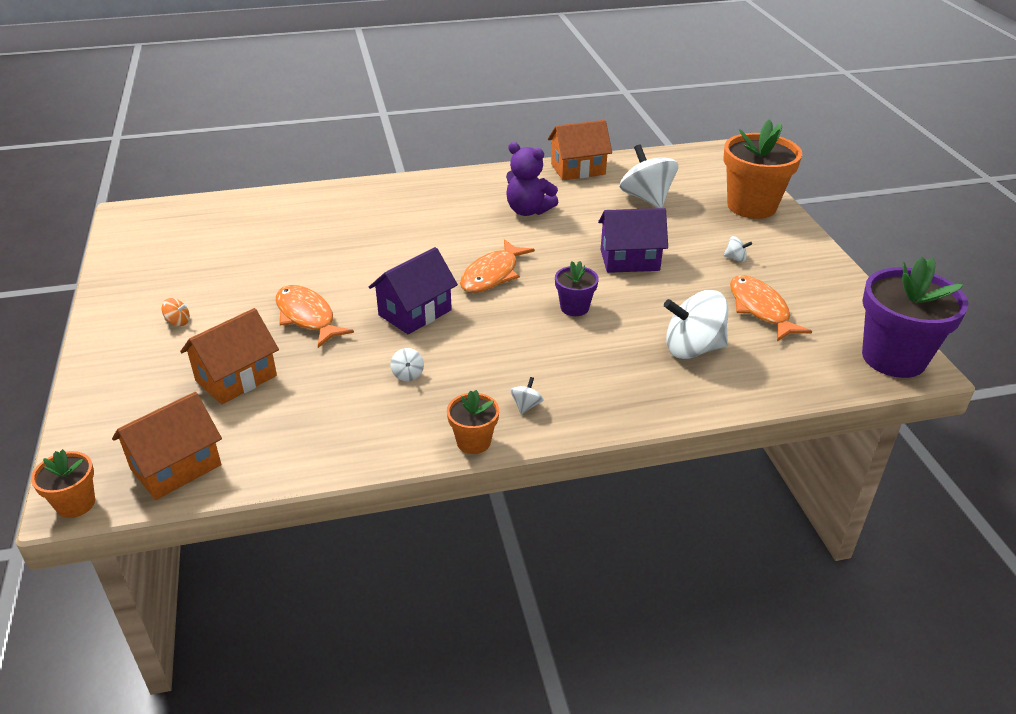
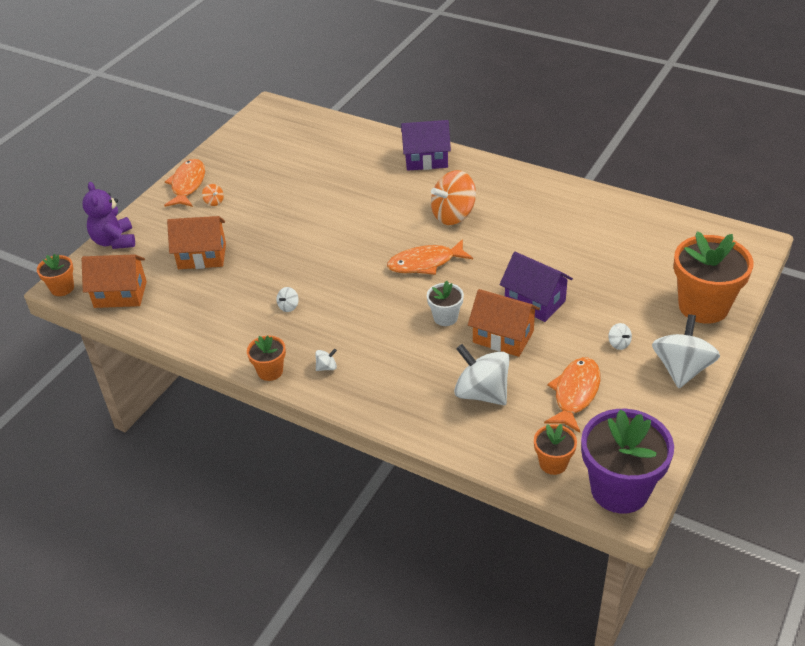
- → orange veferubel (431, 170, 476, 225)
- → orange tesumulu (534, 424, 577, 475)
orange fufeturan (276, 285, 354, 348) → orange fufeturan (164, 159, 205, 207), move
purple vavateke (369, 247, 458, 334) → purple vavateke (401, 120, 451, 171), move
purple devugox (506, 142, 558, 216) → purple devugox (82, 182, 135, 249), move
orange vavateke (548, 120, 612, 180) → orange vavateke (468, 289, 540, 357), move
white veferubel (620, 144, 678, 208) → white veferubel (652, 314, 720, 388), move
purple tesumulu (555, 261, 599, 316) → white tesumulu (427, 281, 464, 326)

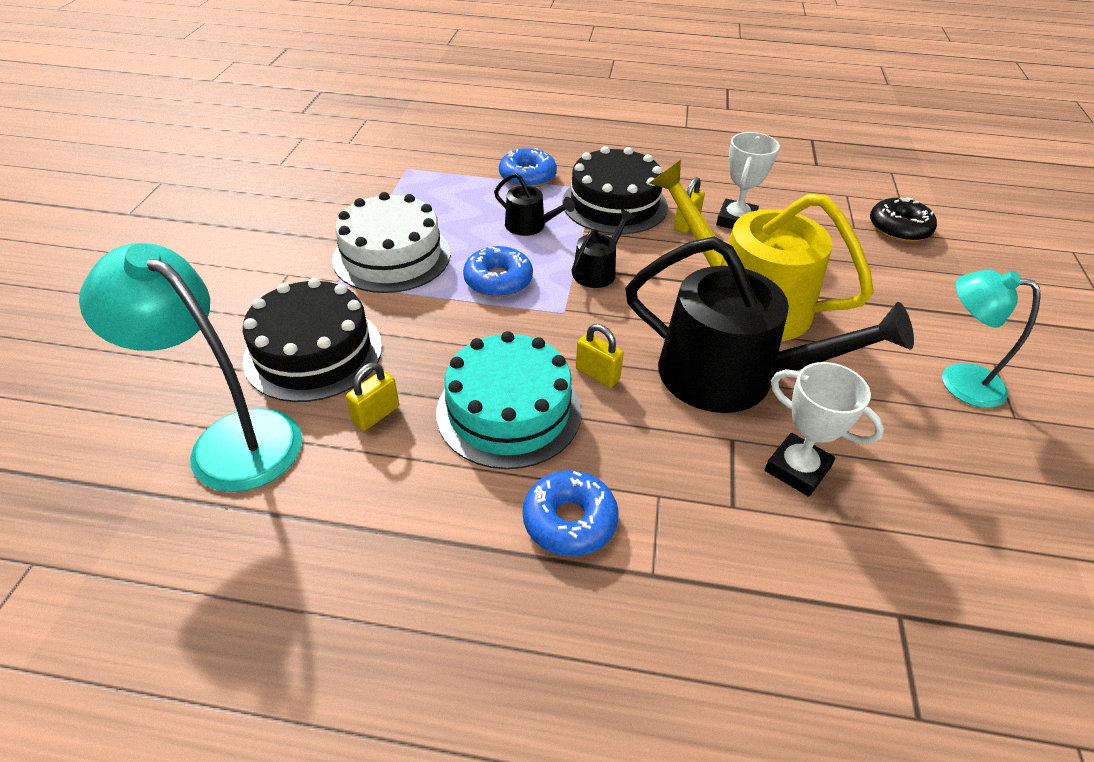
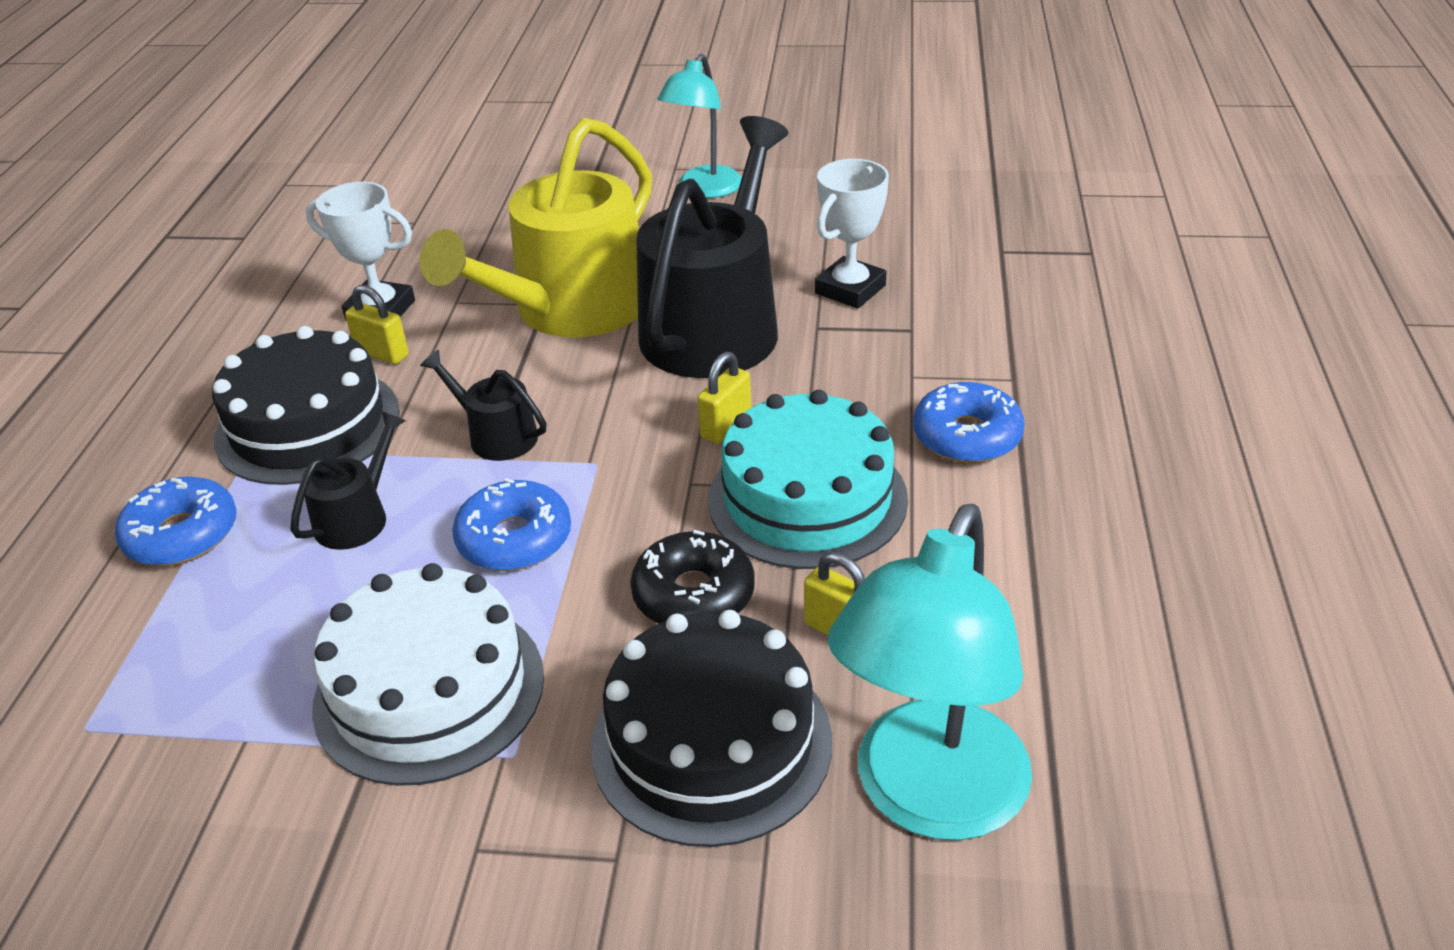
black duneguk (870, 197, 937, 242) → black duneguk (630, 530, 755, 624), move

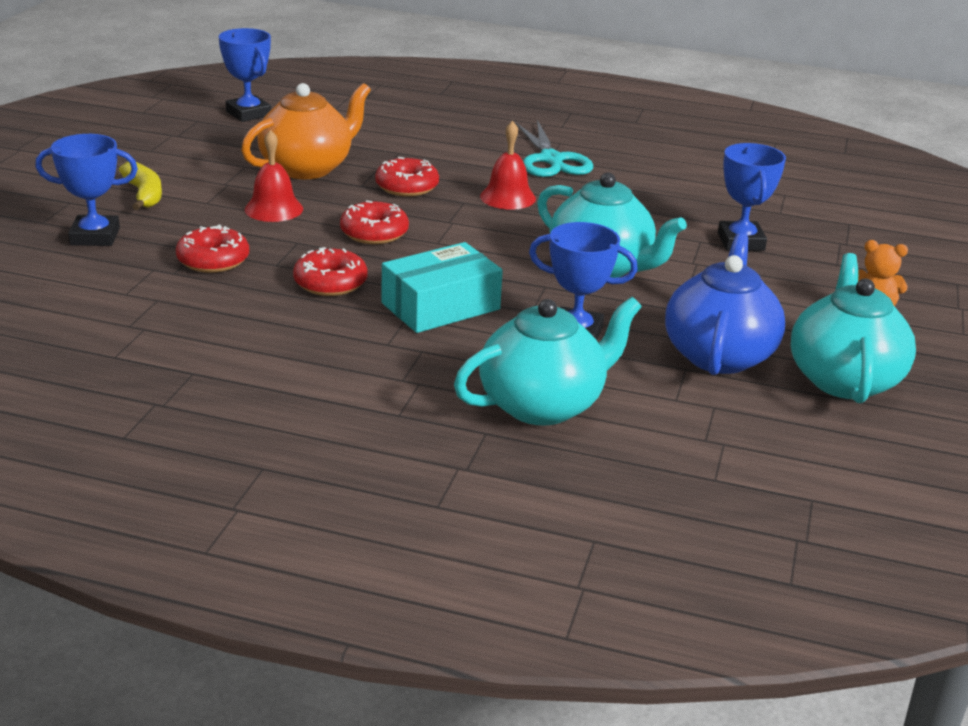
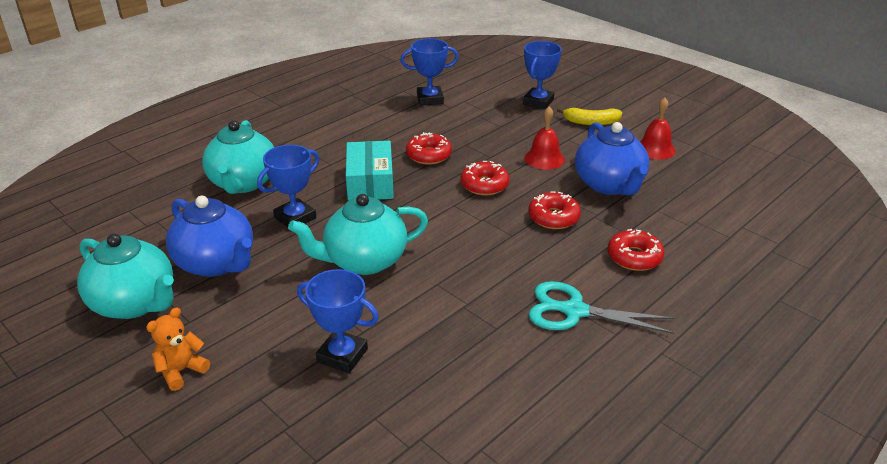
red duneguk (176, 224, 249, 273) → red duneguk (608, 229, 665, 271), move
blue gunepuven (219, 28, 271, 122) → blue gunepuven (401, 39, 459, 105), move
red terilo (480, 121, 536, 210) → red terilo (640, 98, 676, 160), move
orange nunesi (241, 83, 371, 179) → blue nunesi (575, 122, 649, 195)

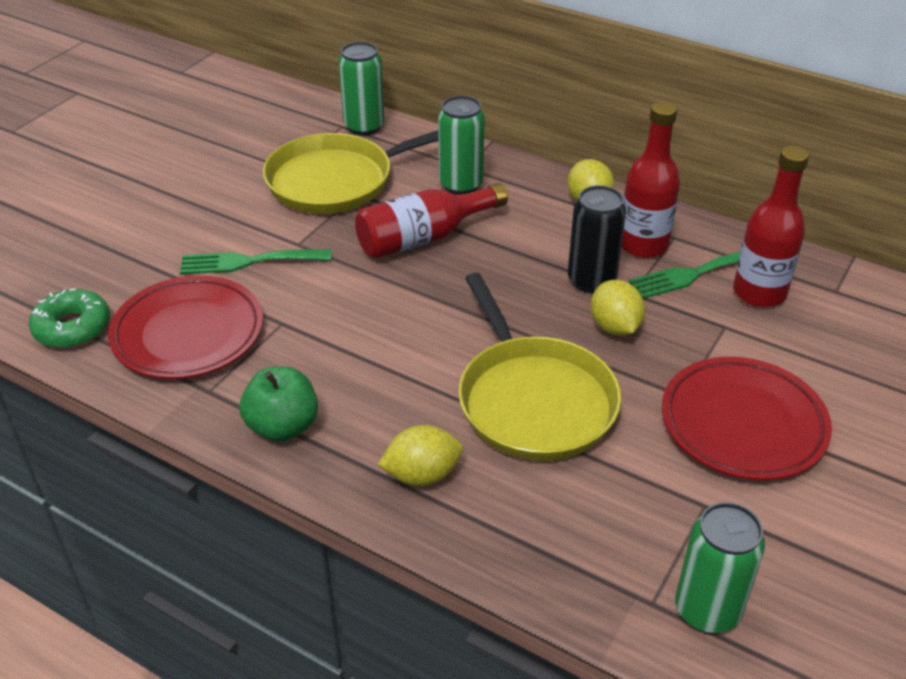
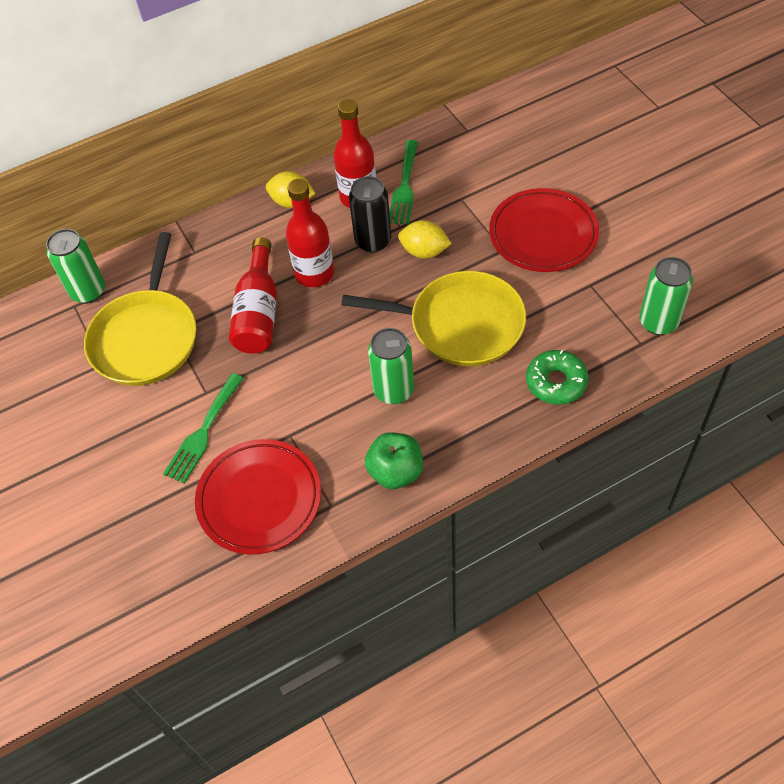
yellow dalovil (378, 425, 463, 486) → -
green duneguk (29, 289, 110, 348) → green duneguk (526, 350, 588, 405), move
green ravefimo (438, 96, 485, 195) → green ravefimo (368, 328, 414, 404), move
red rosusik (733, 146, 809, 307) → red rosusik (286, 179, 334, 287), move

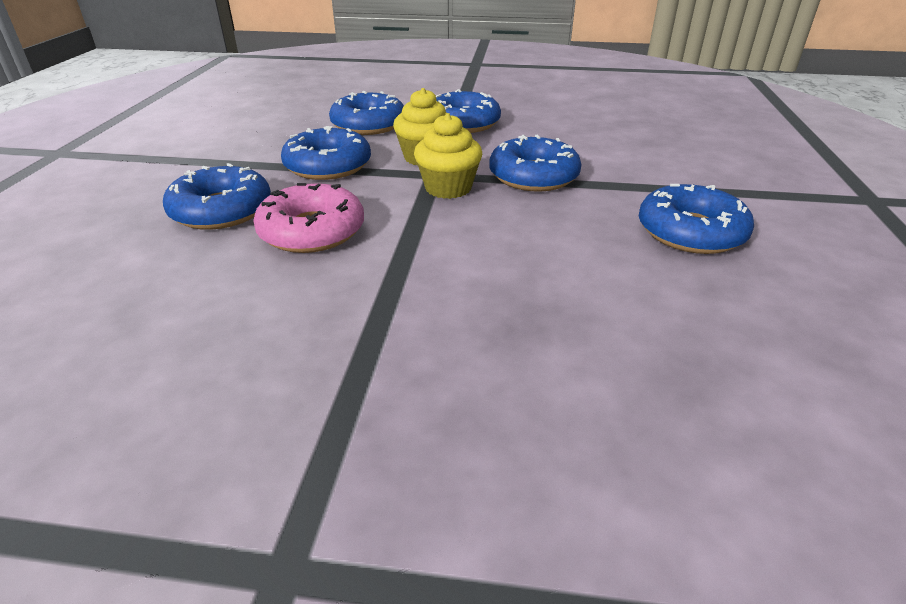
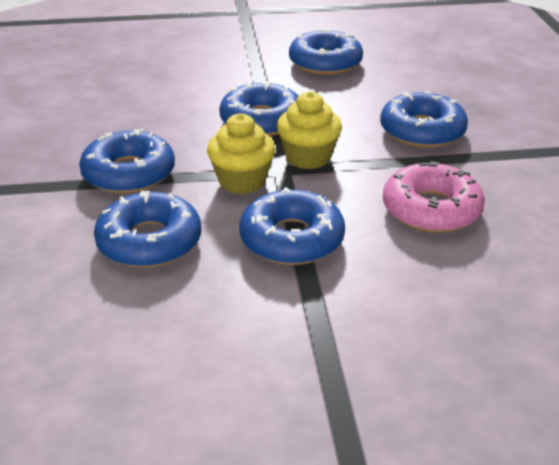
blue duneguk (163, 163, 271, 230) → blue duneguk (380, 91, 468, 148), move

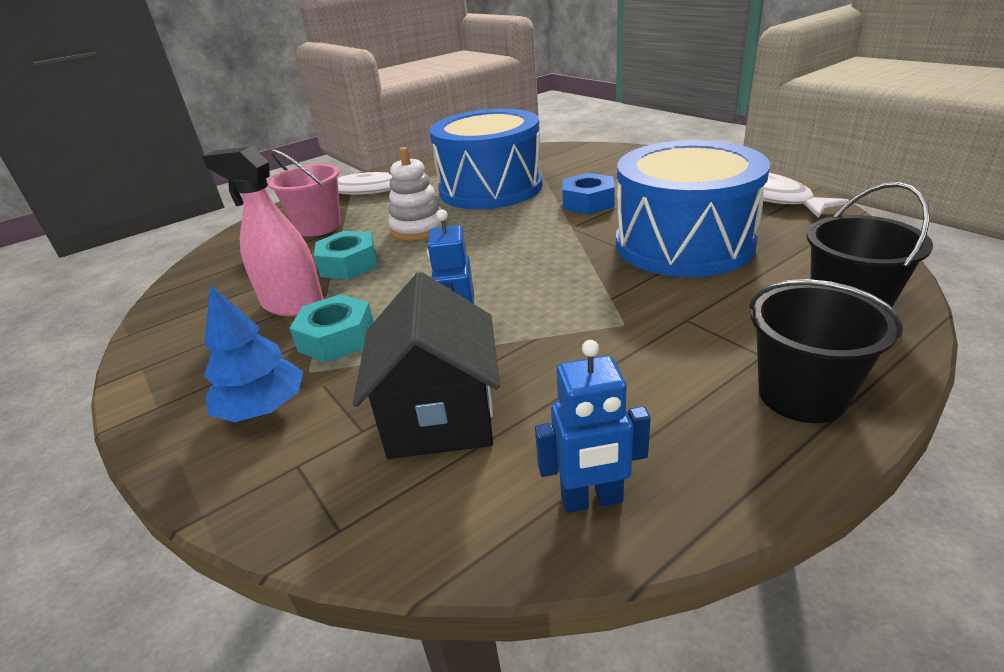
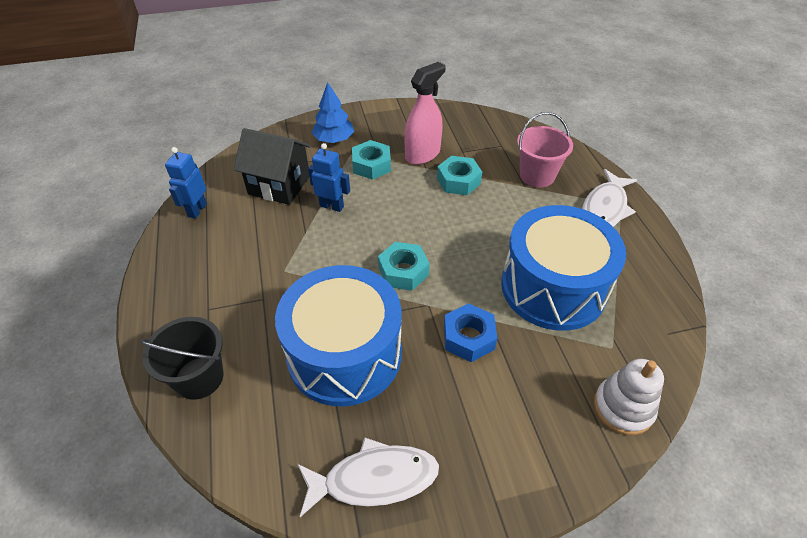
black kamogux (749, 279, 904, 423) → -
- → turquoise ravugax (378, 242, 430, 291)
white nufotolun (388, 147, 446, 241) → white nufotolun (594, 359, 664, 435), move

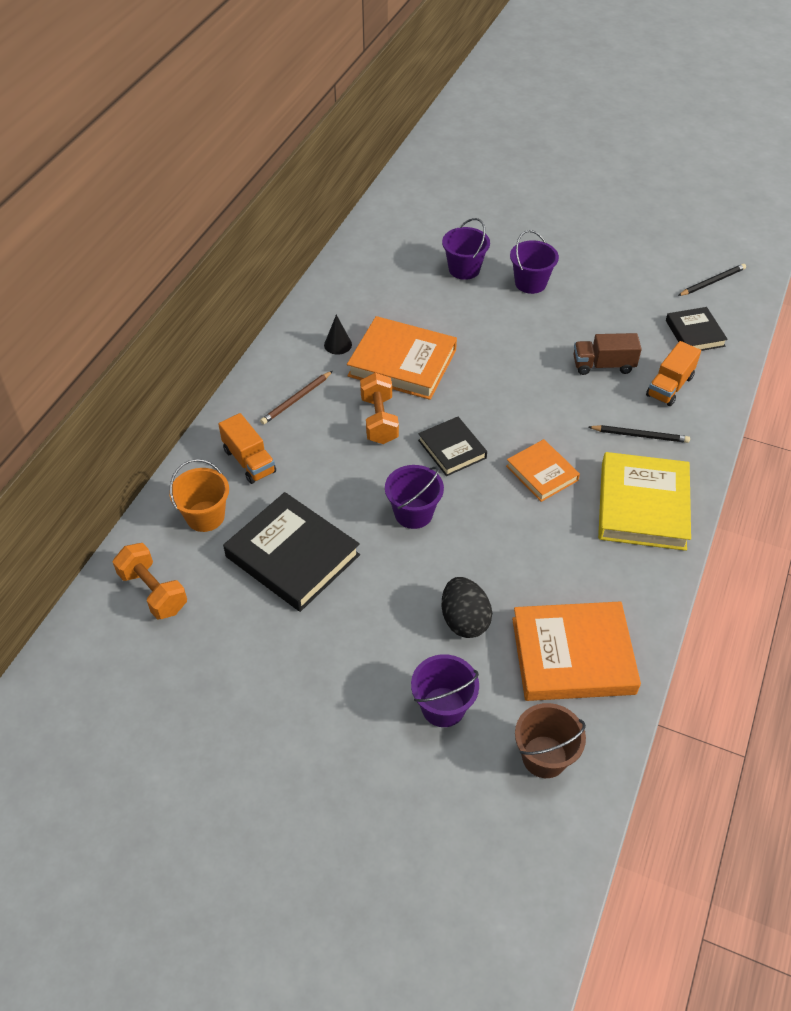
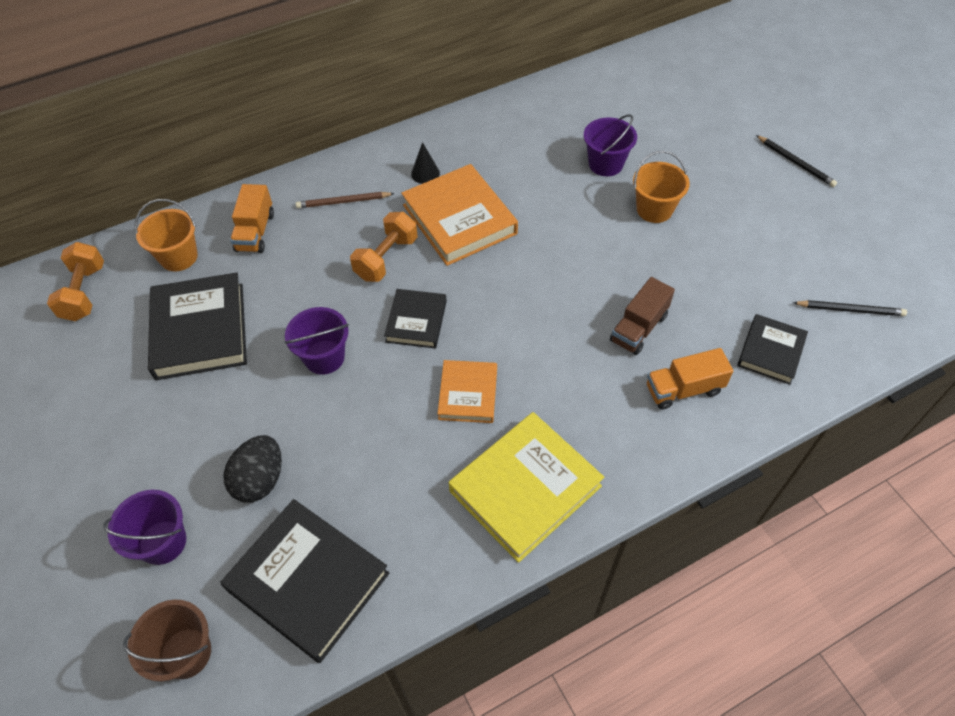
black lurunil (589, 425, 690, 443) → black lurunil (756, 135, 837, 187), move
purple kamogux (510, 230, 559, 294) → orange kamogux (633, 151, 690, 223)
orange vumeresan (512, 601, 641, 701) → black vumeresan (220, 499, 389, 663)
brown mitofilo (573, 333, 642, 375) → brown mitofilo (610, 277, 675, 355), 90 degrees counterclockwise

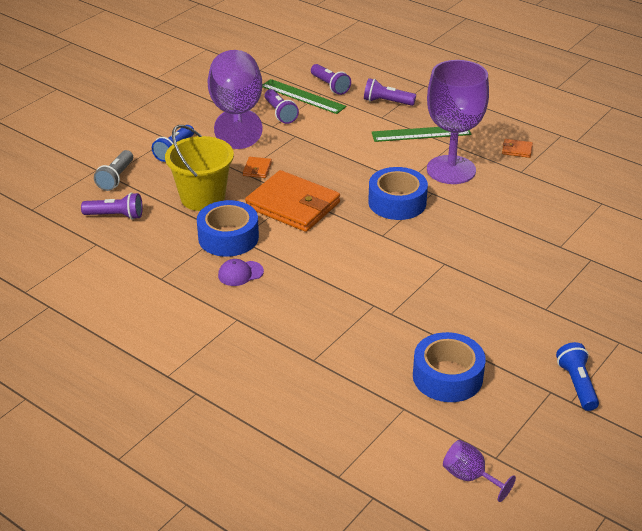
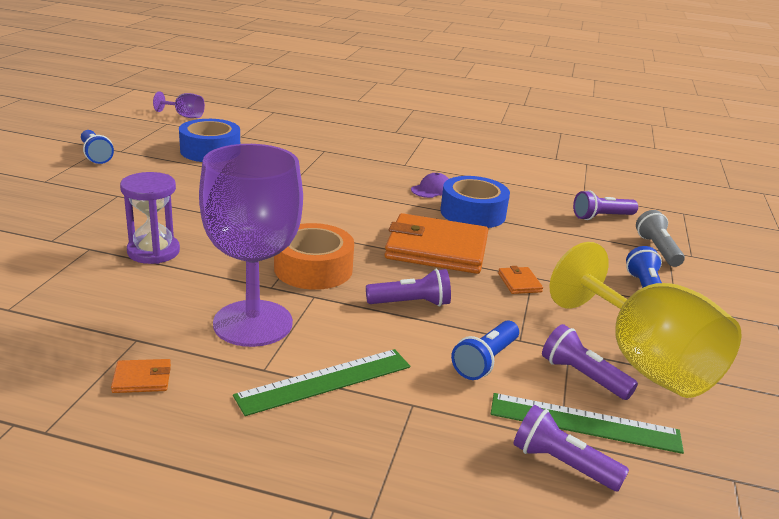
yellow kamogux (165, 125, 234, 211) → -
- → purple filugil (120, 172, 180, 264)
- → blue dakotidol (451, 320, 519, 380)
purple dakotidol (364, 78, 416, 106) → purple dakotidol (366, 269, 451, 306), move
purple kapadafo (208, 50, 263, 149) → yellow kapadafo (550, 242, 742, 398)
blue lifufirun (368, 167, 428, 220) → orange lifufirun (274, 223, 354, 290)

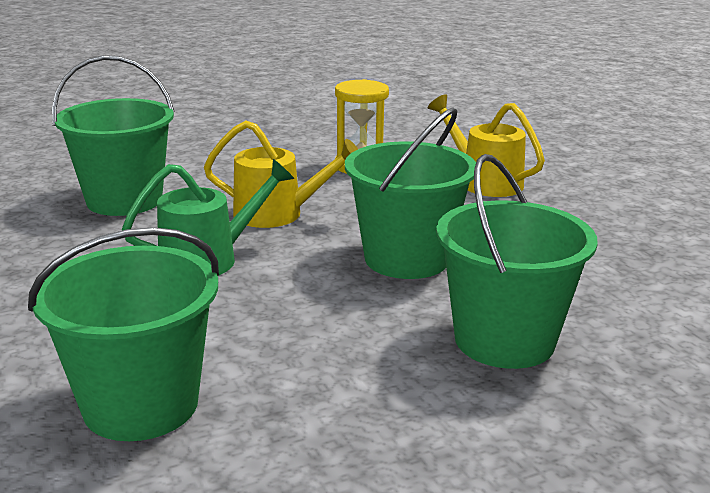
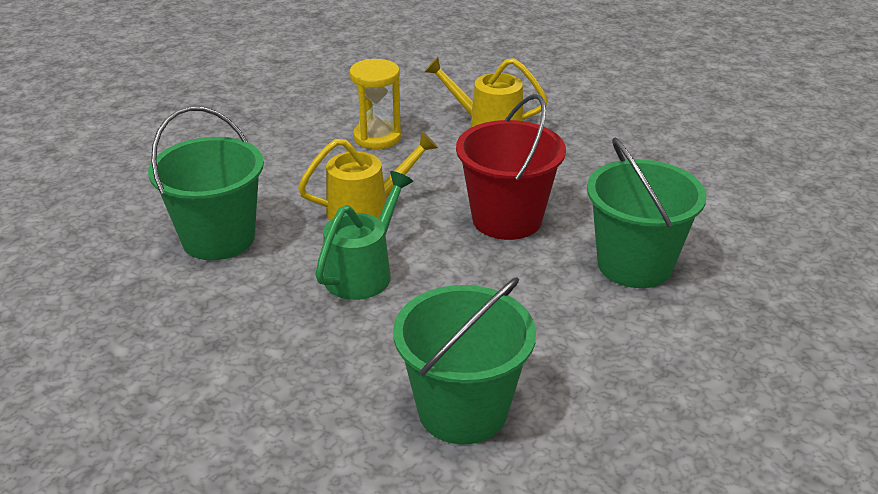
green kamogux (345, 107, 476, 279) → red kamogux (456, 94, 566, 240)

